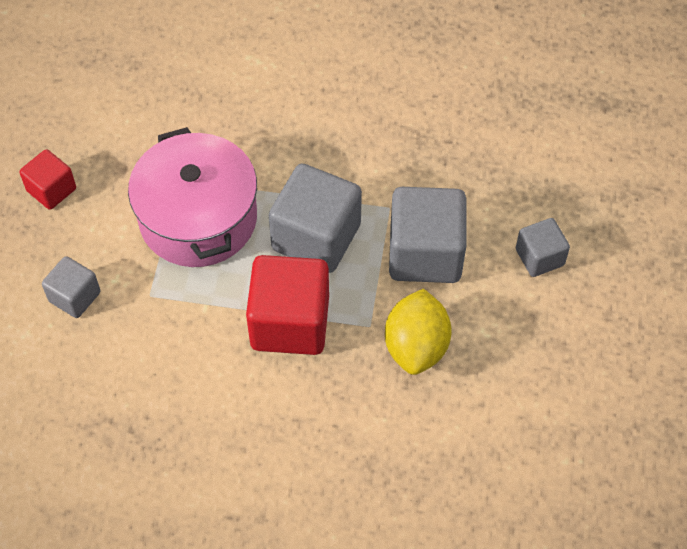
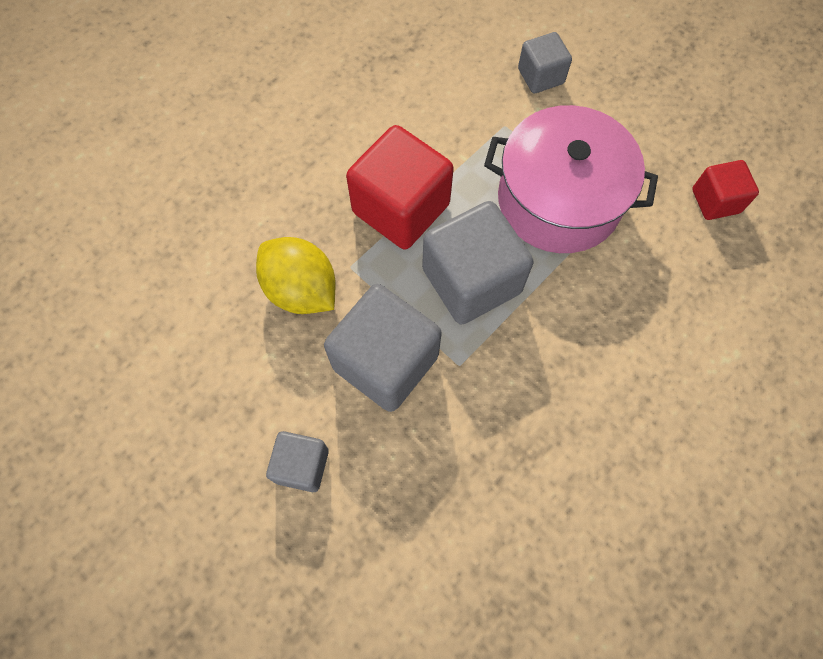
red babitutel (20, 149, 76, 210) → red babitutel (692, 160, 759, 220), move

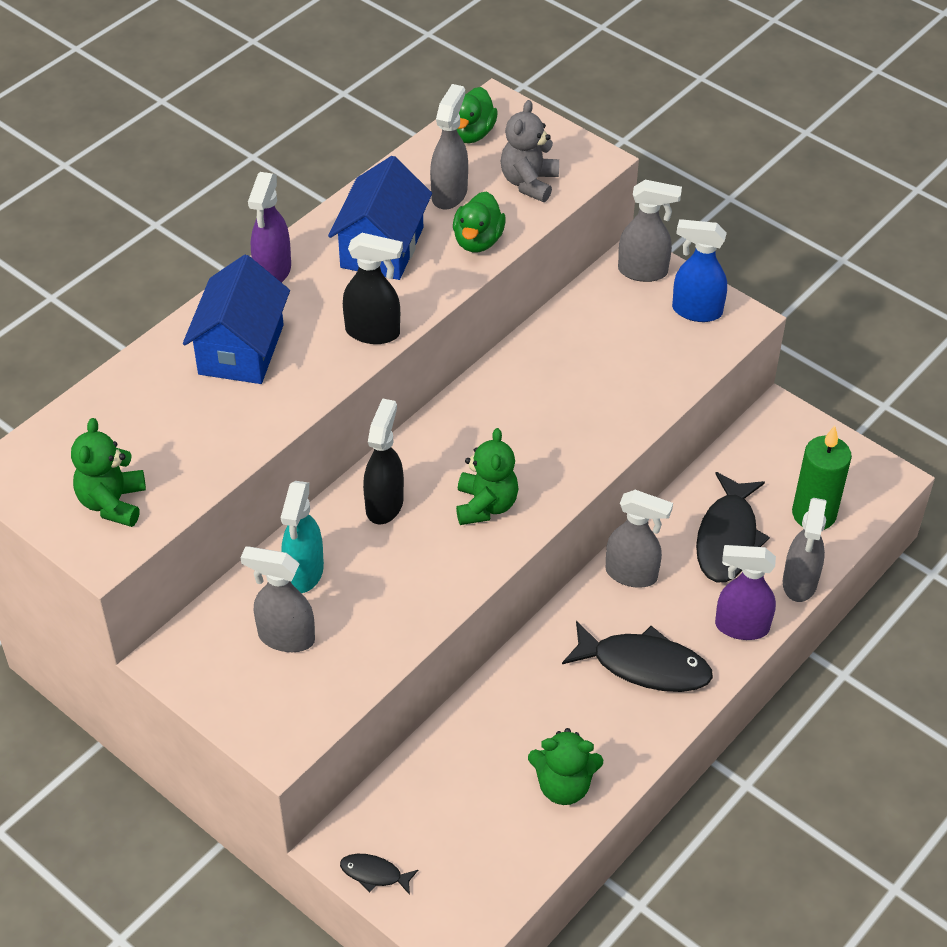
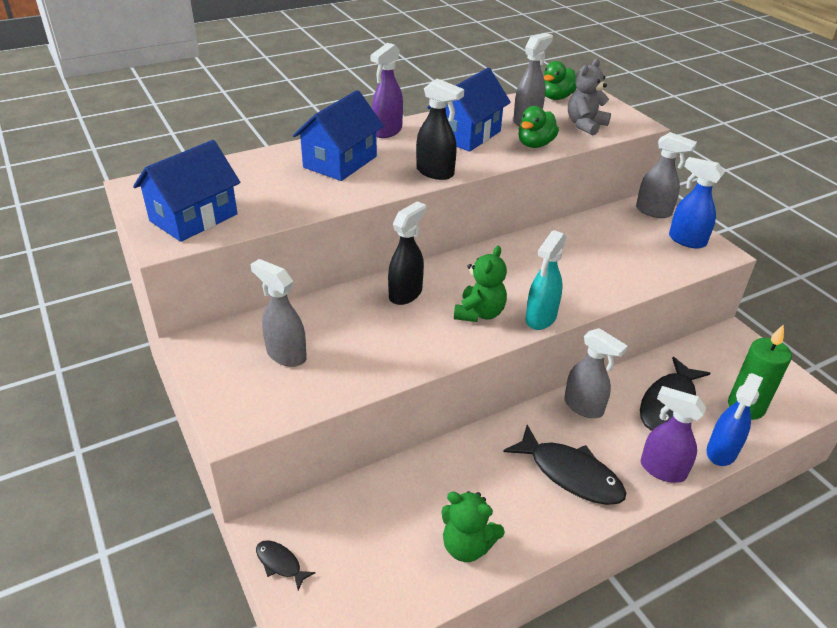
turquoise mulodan (281, 481, 324, 593) → turquoise mulodan (525, 230, 566, 330), move
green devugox (71, 418, 146, 527) → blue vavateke (133, 140, 240, 242)
grey mulodan (783, 498, 827, 602) → blue mulodan (707, 373, 763, 466)

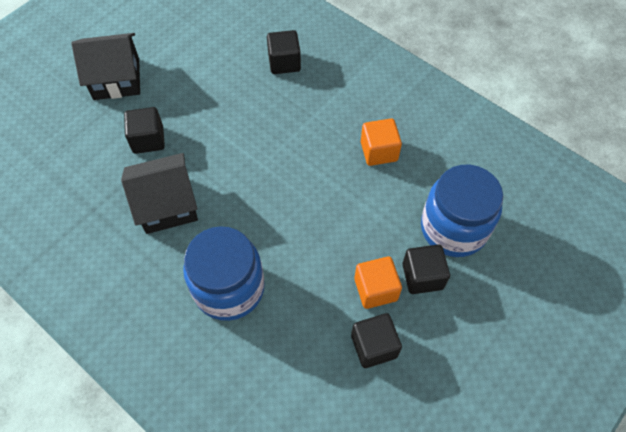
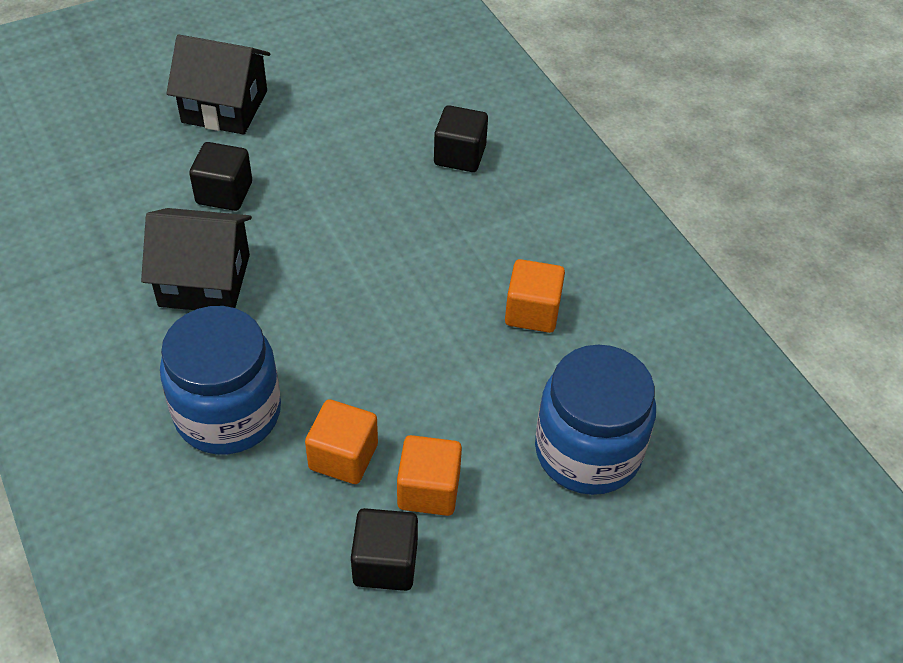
black babitutel (402, 244, 450, 294) → -
- → orange babitutel (305, 399, 378, 484)

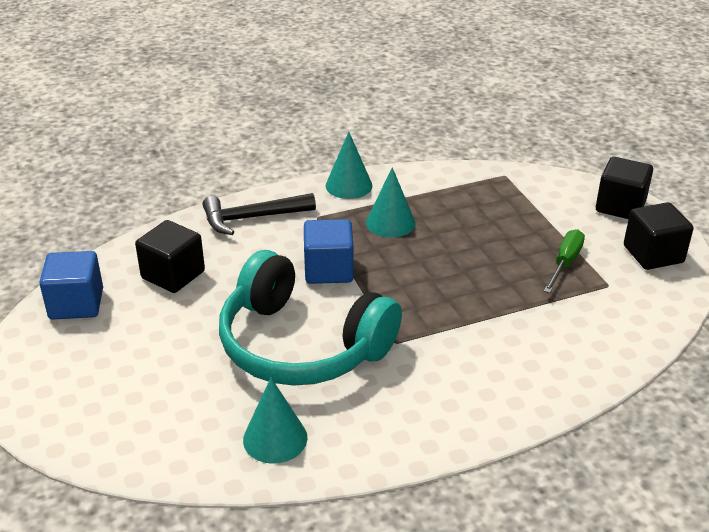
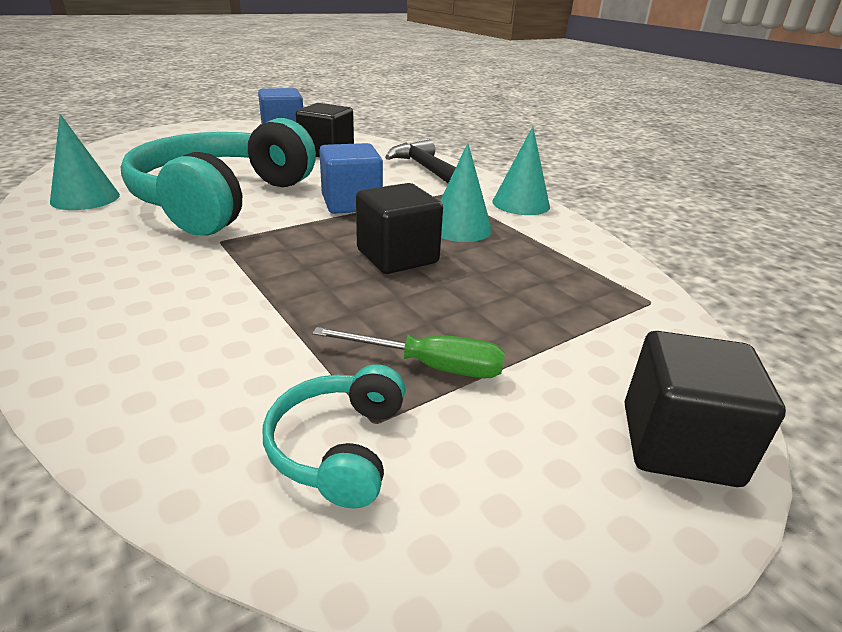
- → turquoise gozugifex (263, 364, 405, 509)
black babitutel (624, 202, 694, 270) → black babitutel (356, 183, 443, 274), move

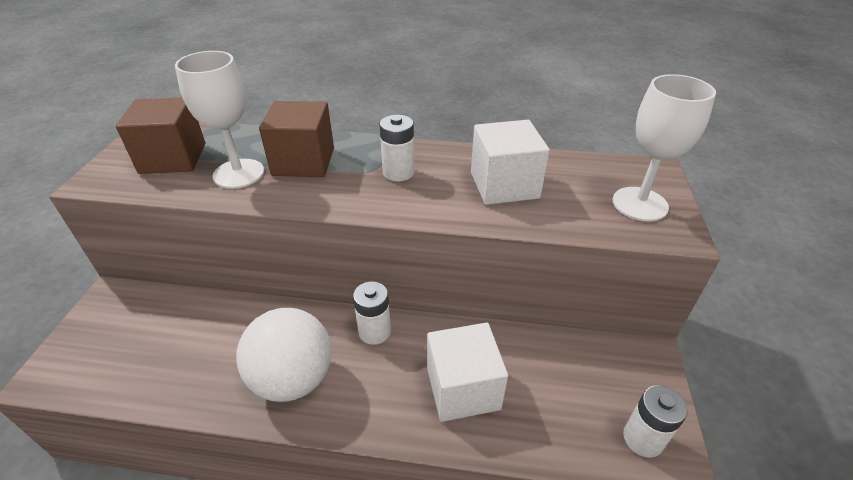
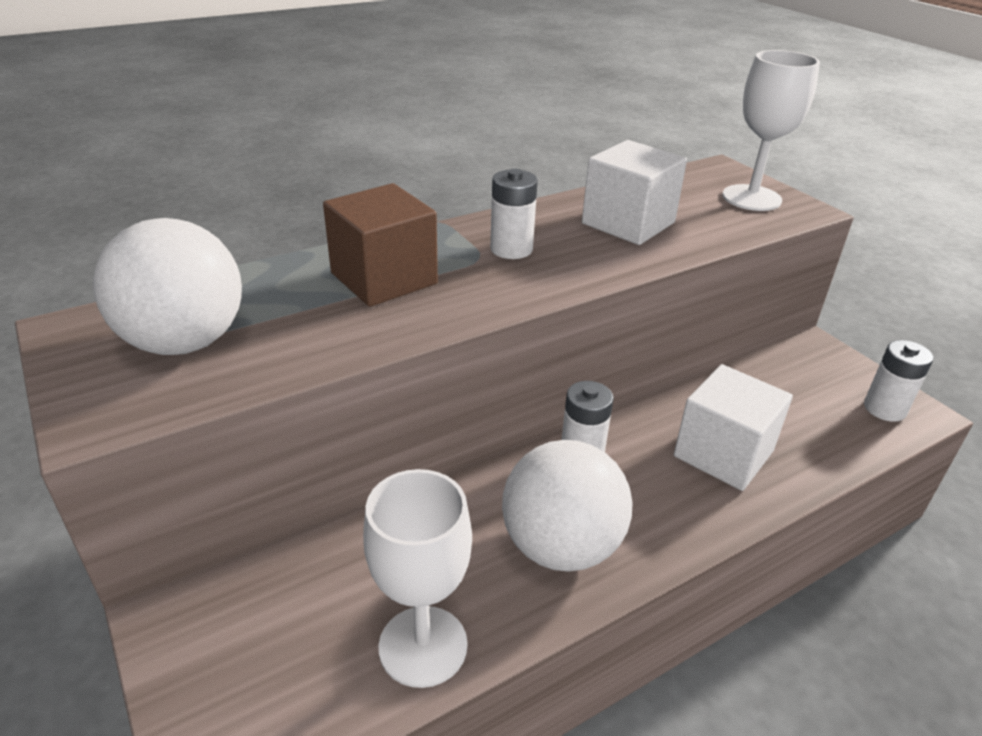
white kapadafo (175, 51, 264, 189) → white kapadafo (363, 469, 472, 688), move
brown babitutel (116, 98, 206, 174) → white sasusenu (93, 218, 242, 355)

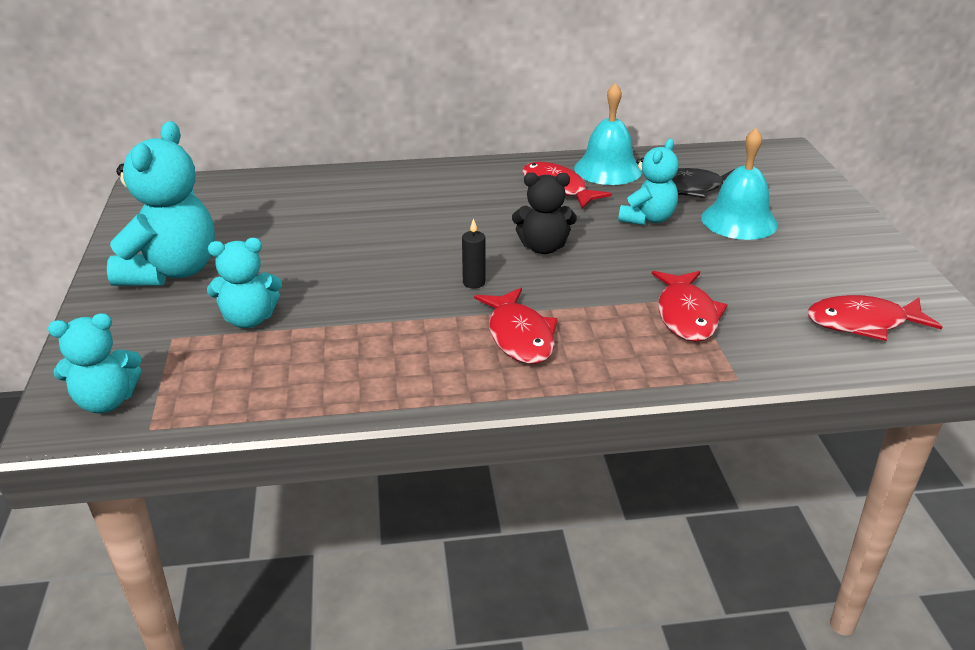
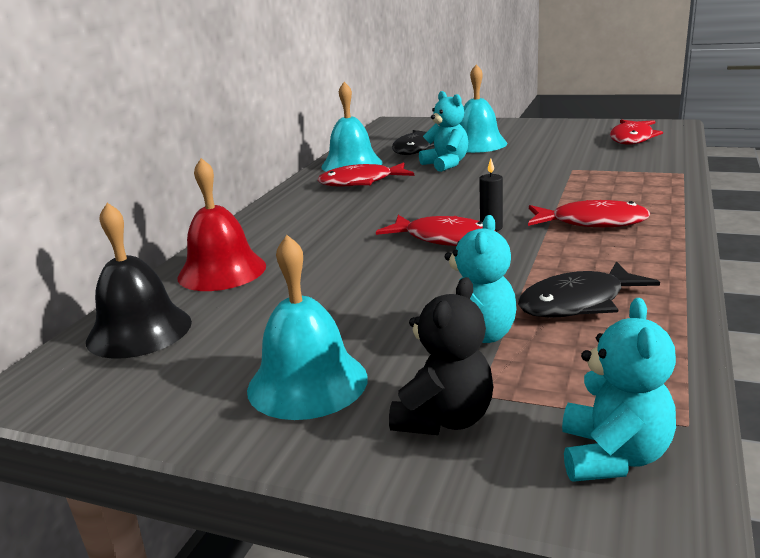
- → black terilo (86, 203, 192, 359)
- → red terilo (177, 158, 266, 291)
- → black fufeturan (518, 261, 660, 318)
black devugox (512, 172, 577, 254) → black devugox (389, 277, 493, 435), move
red fufeturan (652, 271, 727, 342) → red fufeturan (376, 215, 483, 246), move
turquoise devugox (107, 121, 215, 286) → turquoise terilo (247, 235, 368, 420)

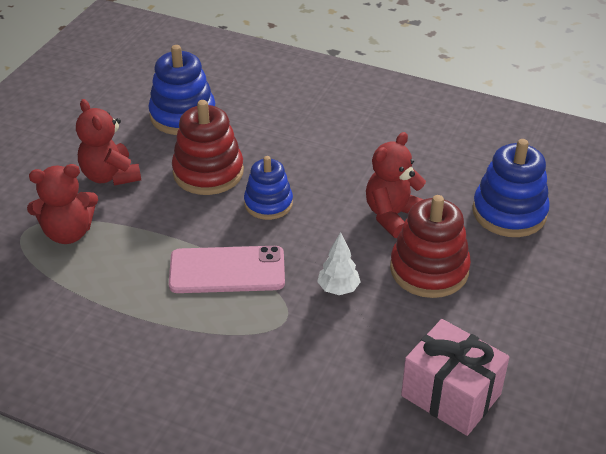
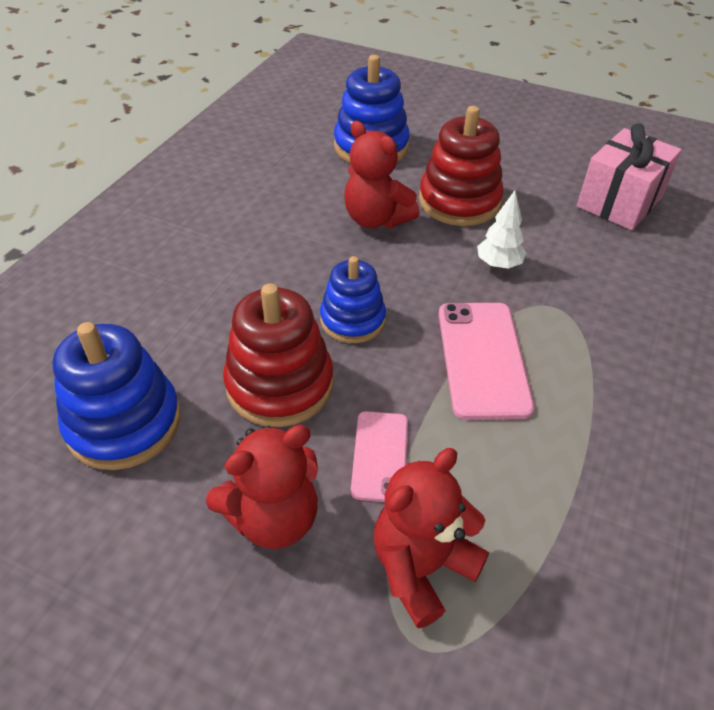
- → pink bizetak (351, 411, 408, 502)
red devugox (27, 164, 98, 244) → red devugox (373, 448, 489, 628), 120 degrees counterclockwise

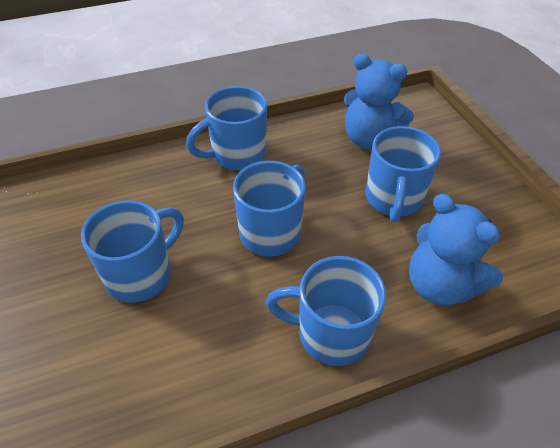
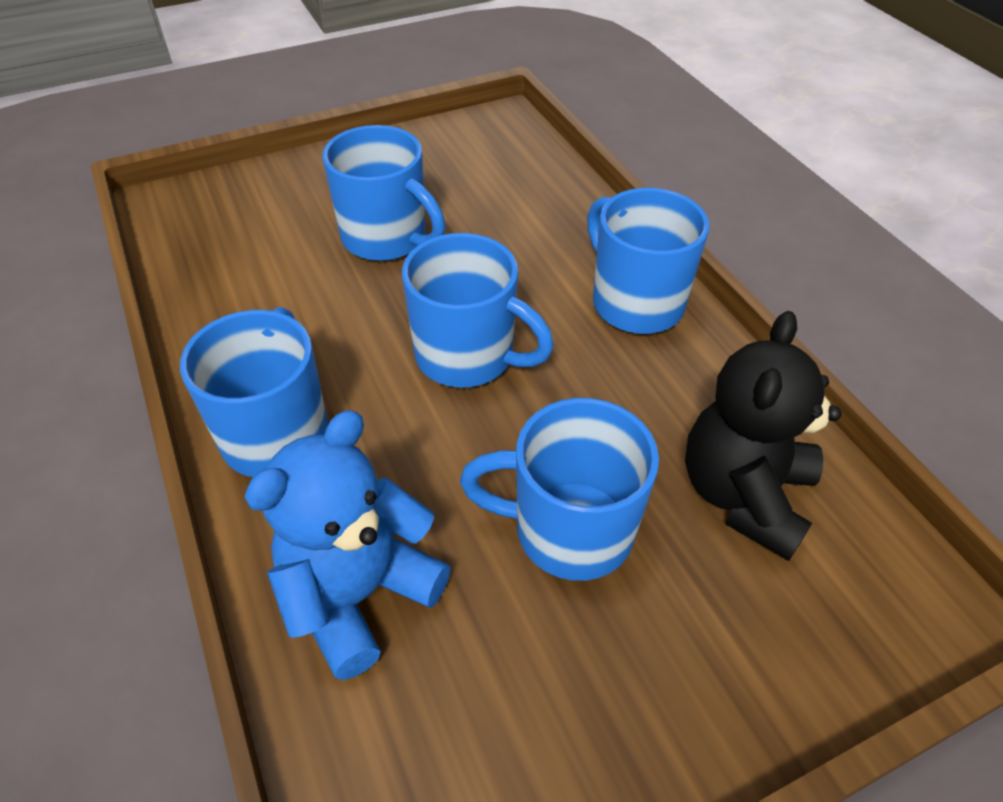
blue devugox (344, 53, 414, 149) → black devugox (685, 311, 842, 561)

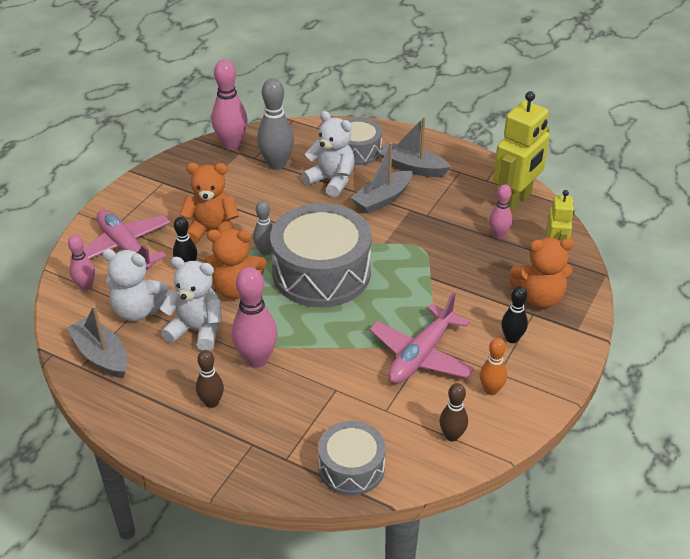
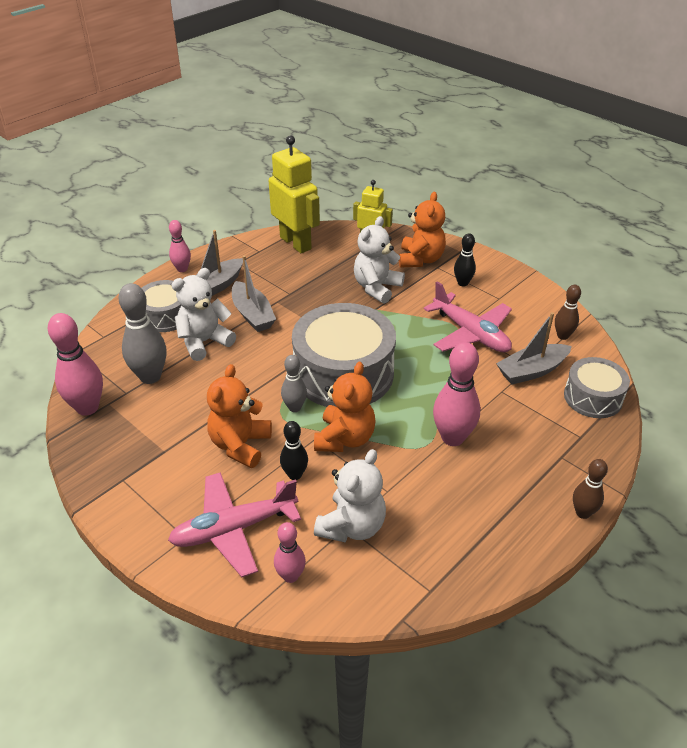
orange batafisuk (480, 338, 507, 395) → -
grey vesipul (67, 305, 128, 378) → grey vesipul (496, 312, 572, 385), move
white devugox (160, 257, 222, 351) → white devugox (354, 216, 405, 304), move
brown batafisuk (196, 350, 224, 408) → brown batafisuk (573, 459, 608, 519), move
pink batafisuk (489, 184, 513, 239) → pink batafisuk (169, 220, 191, 272), move

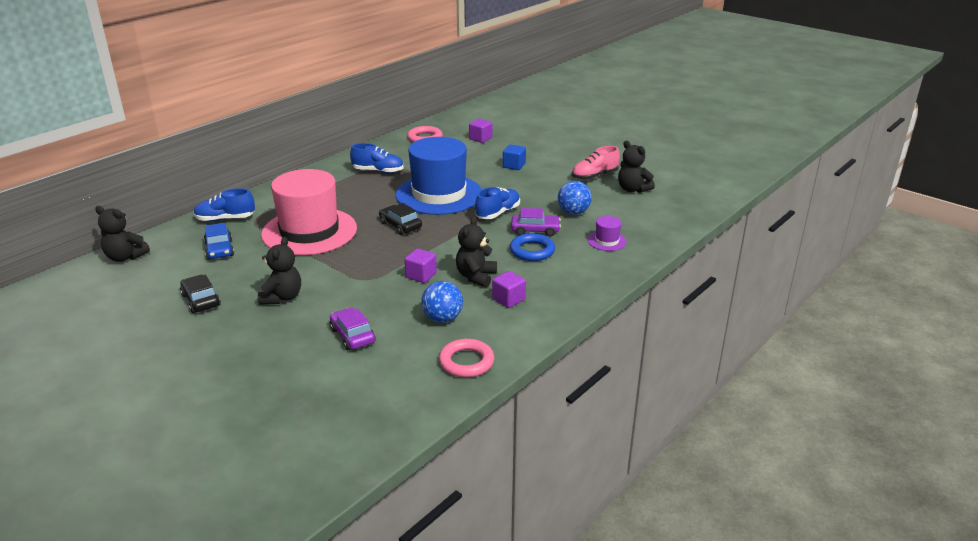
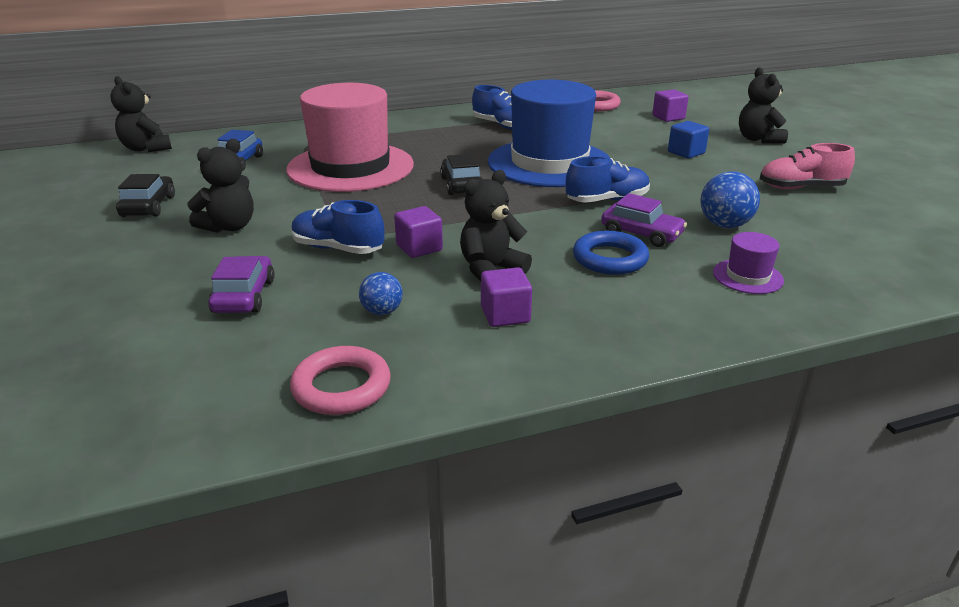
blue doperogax (194, 188, 255, 221) → blue doperogax (292, 200, 384, 254), move
black devugox (618, 141, 655, 193) → black devugox (739, 67, 788, 144), move
blue sasusenu (421, 281, 463, 323) → blue sasusenu (359, 272, 403, 315), x0.63

